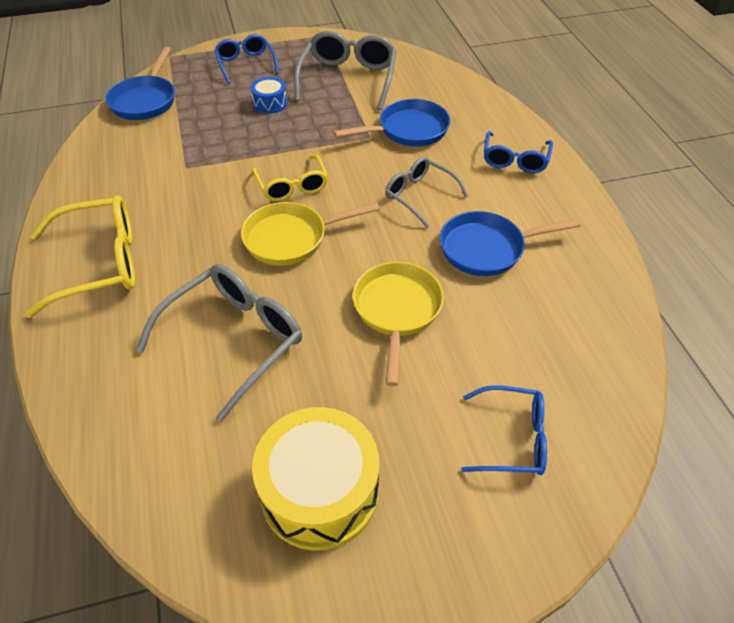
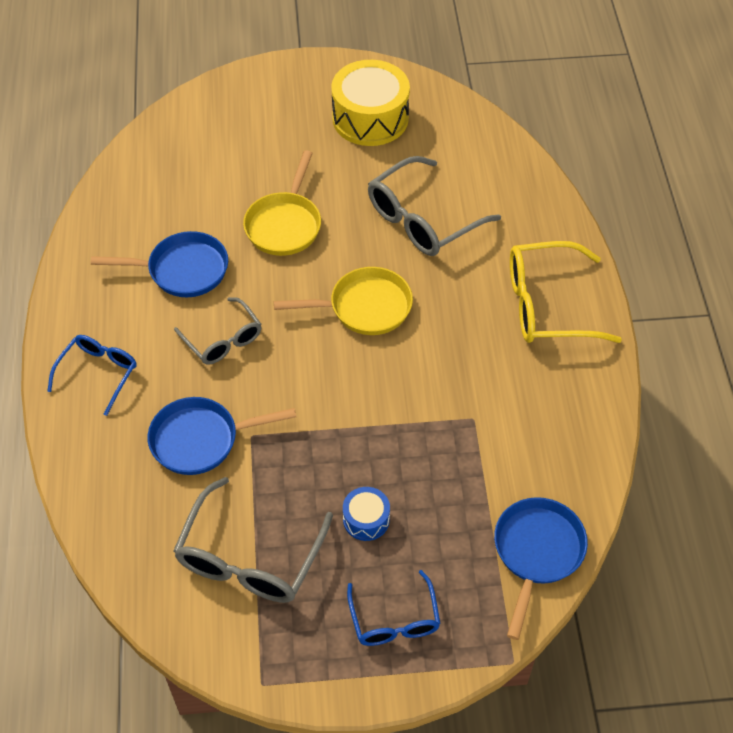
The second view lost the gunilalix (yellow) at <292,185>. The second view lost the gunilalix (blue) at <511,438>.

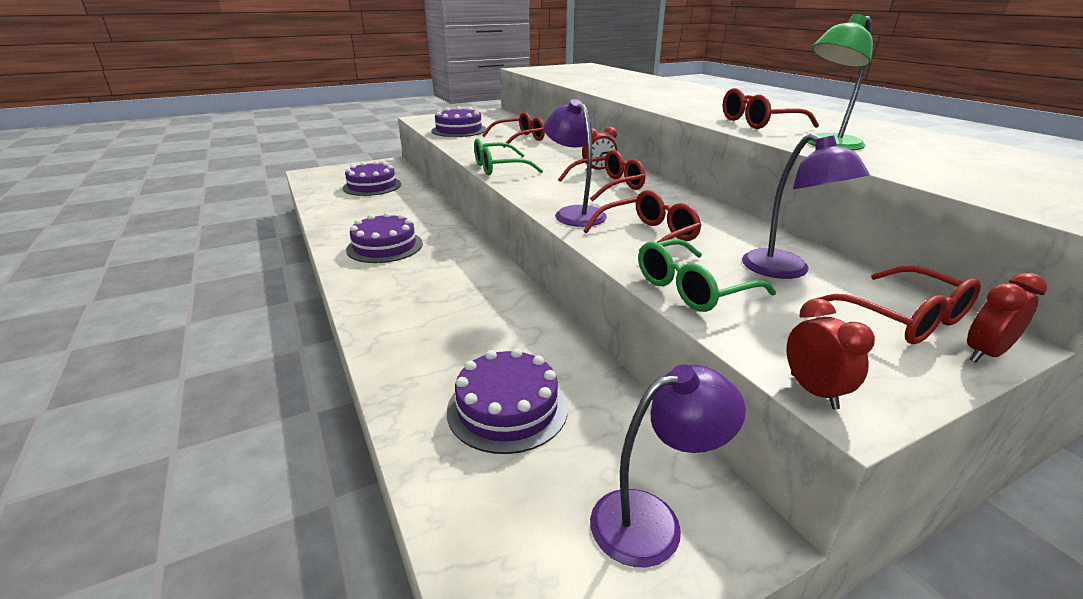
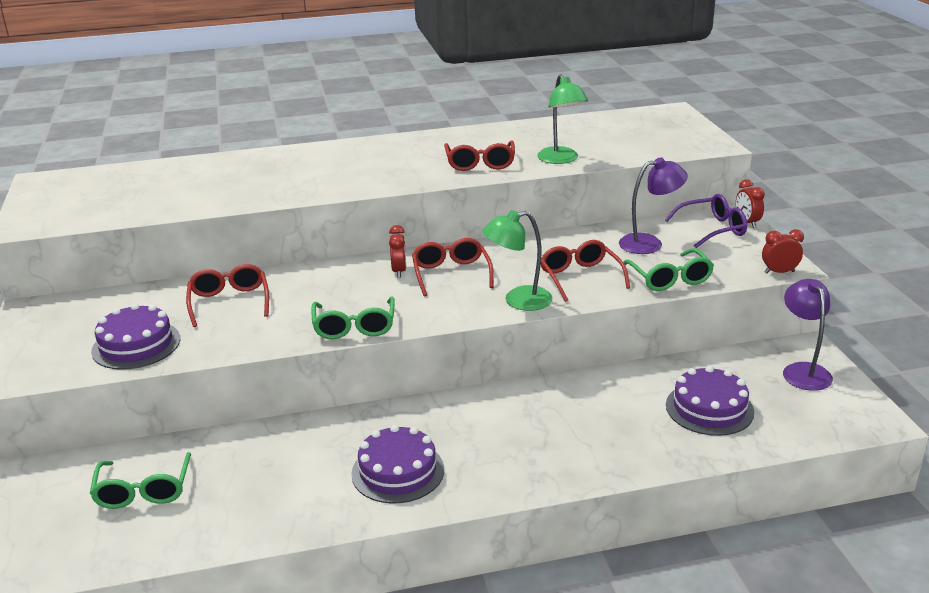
Where the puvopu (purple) stood at <372,186>, the gunilalix (green) came to stand at <143,491>. What was the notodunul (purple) at <574,213> turned into the notodunul (green) at <518,300>. What was the gunilalix (red) at <903,319> turned into the gunilalix (purple) at <712,229>.

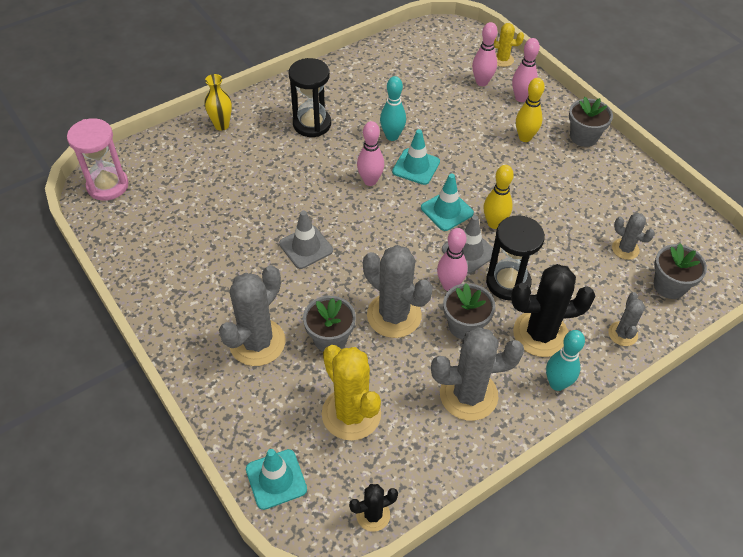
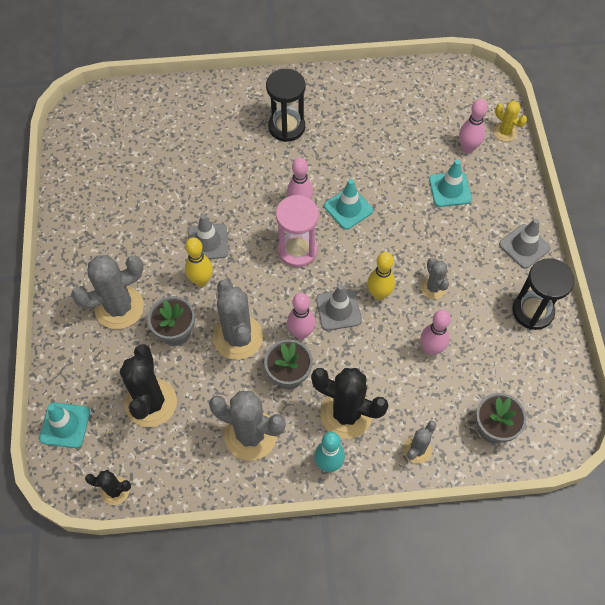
The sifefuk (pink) ended up elsewhere, having gone from <108,186> to <297,250>. The second view lost the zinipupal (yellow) at <221,125>. What was the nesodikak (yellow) at <351,414> turned into the nesodikak (black) at <151,403>. The second view lost the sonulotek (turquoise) at <392,136>. The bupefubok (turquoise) ended up elsewhere, having gone from <447,210> to <450,189>. The sifefuk (black) ended up elsewhere, having gone from <508,282> to <532,311>. The sonulotek (pink) ended up elsewhere, having gone from <521,98> to <431,349>. The sonulotek (yellow) ended up elsewhere, having gone from <525,137> to <201,280>. Where the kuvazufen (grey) stood at <583,137>, the bupefubok (grey) came to stand at <524,246>. The nesodikak (grey) ended up elsewhere, having gone from <625,249> to <433,288>.

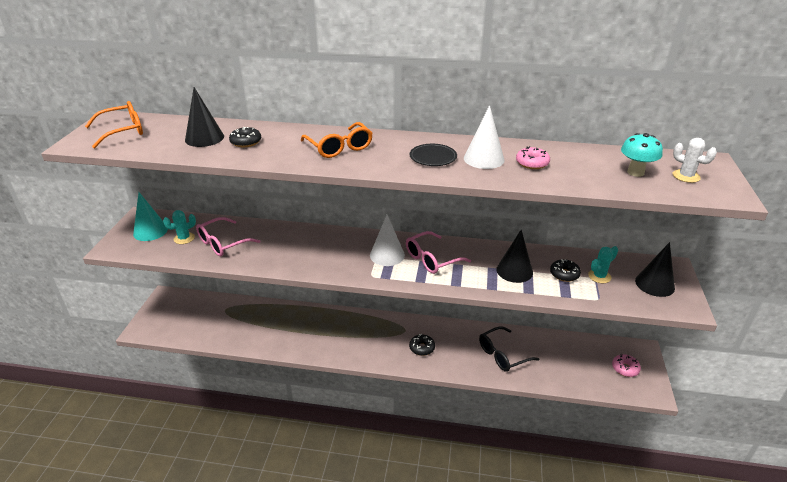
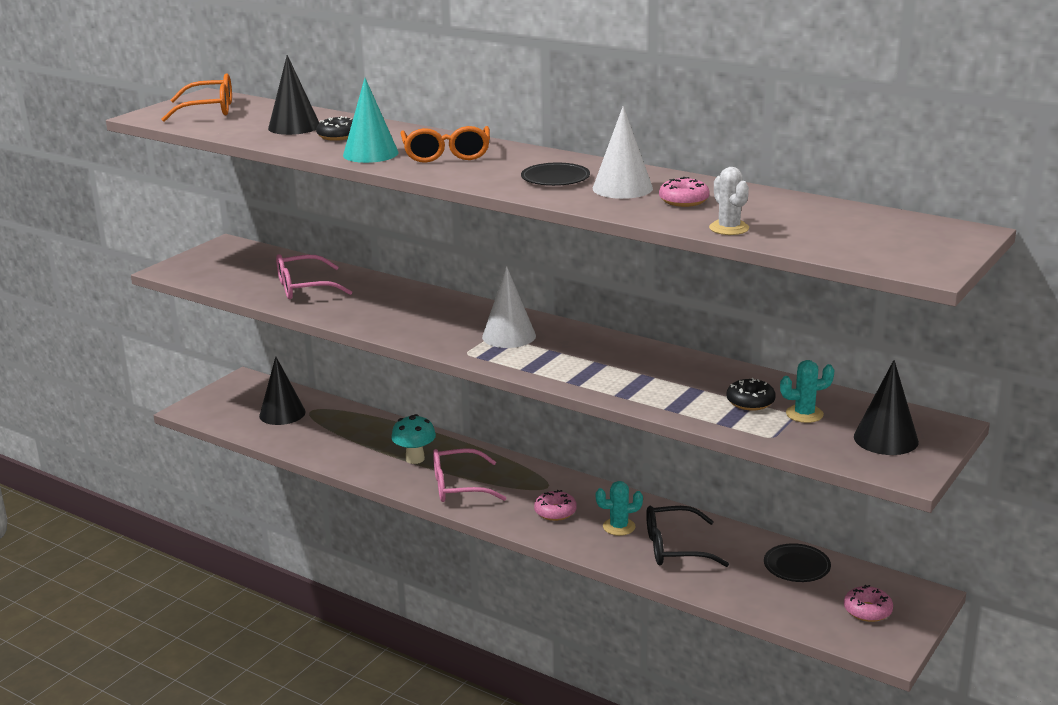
The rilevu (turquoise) ended up elsewhere, having gone from <150,231> to <370,154>. The nesodikak (turquoise) ended up elsewhere, having gone from <184,238> to <619,527>. The gunilalix (pink) ended up elsewhere, having gone from <431,259> to <458,486>. What was the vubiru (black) at <422,348> turned into the vubiru (pink) at <555,512>. The rilevu (black) ended up elsewhere, having gone from <514,271> to <282,413>. The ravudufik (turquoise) ended up elsewhere, having gone from <635,172> to <415,459>. The nesodikak (white) ended up elsewhere, having gone from <686,176> to <729,228>. The second view gained the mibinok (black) at <796,566>.

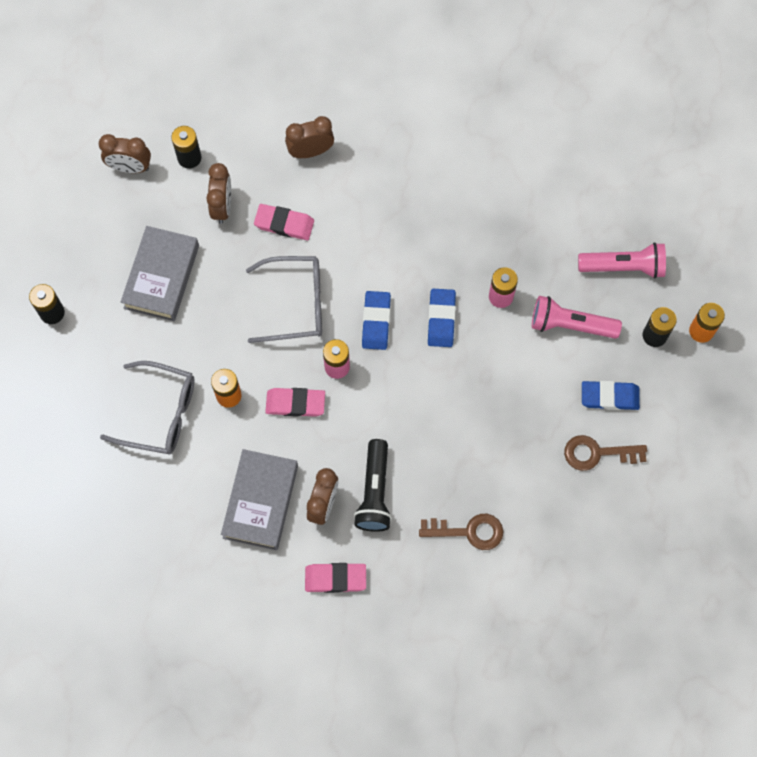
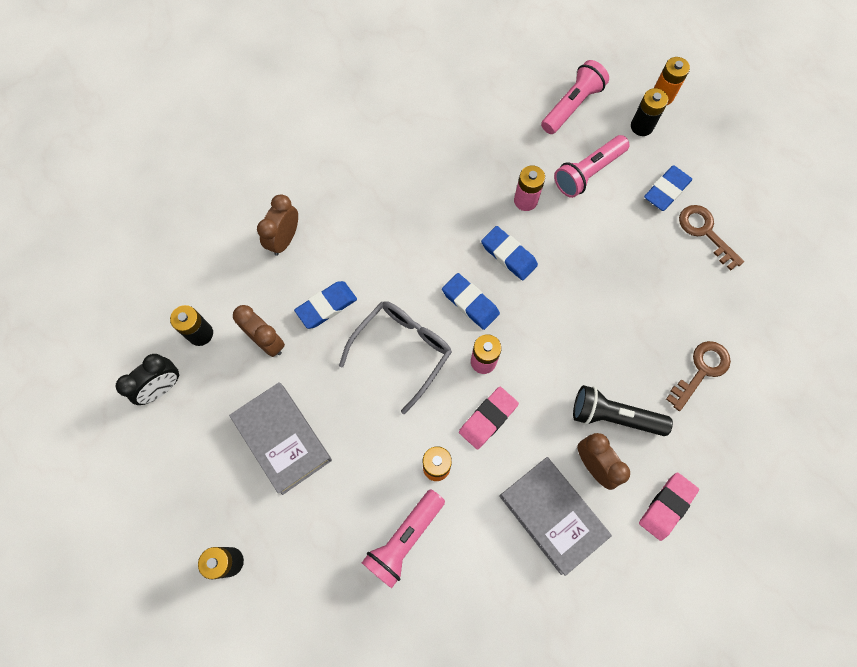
What was the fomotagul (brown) at <130,167> turned into the fomotagul (black) at <162,388>. Where the gunilalix (grey) stood at <160,413>, the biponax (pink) came to stand at <404,539>. What was the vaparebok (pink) at <284,224> turned into the vaparebok (blue) at <326,306>. The biponax (black) at <374,492> ended up facing another way, 150 degrees clockwise from before. The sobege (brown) at <597,453> ended up facing another way, 105 degrees clockwise from before.

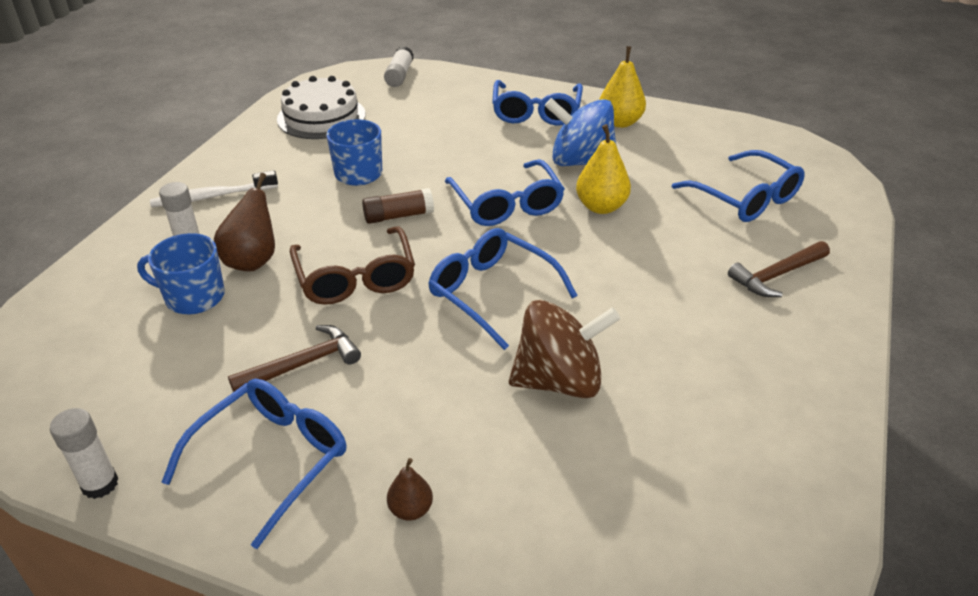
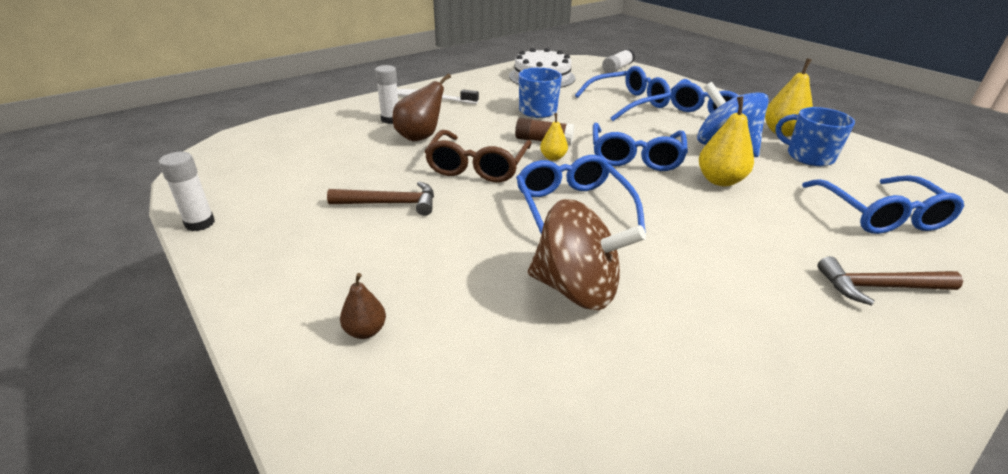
The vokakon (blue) ended up elsewhere, having gone from <193,297> to <808,156>. The gunilalix (blue) ended up elsewhere, having gone from <271,460> to <628,103>. The second view gained the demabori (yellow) at <553,157>.

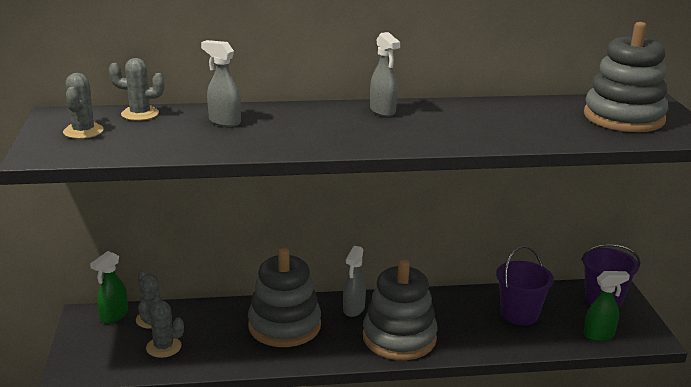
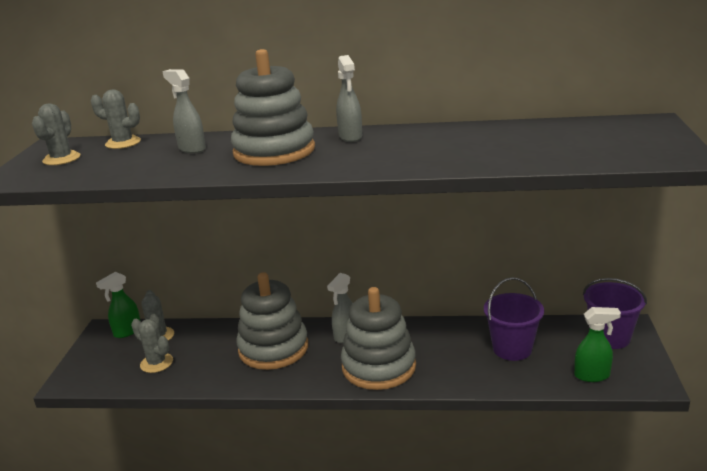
The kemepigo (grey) ended up elsewhere, having gone from <623,117> to <274,151>.

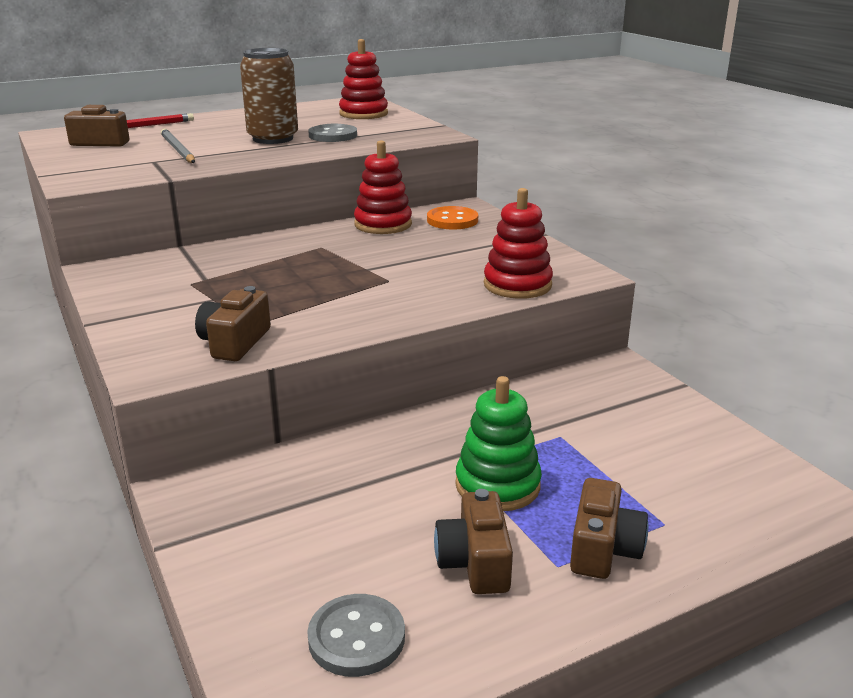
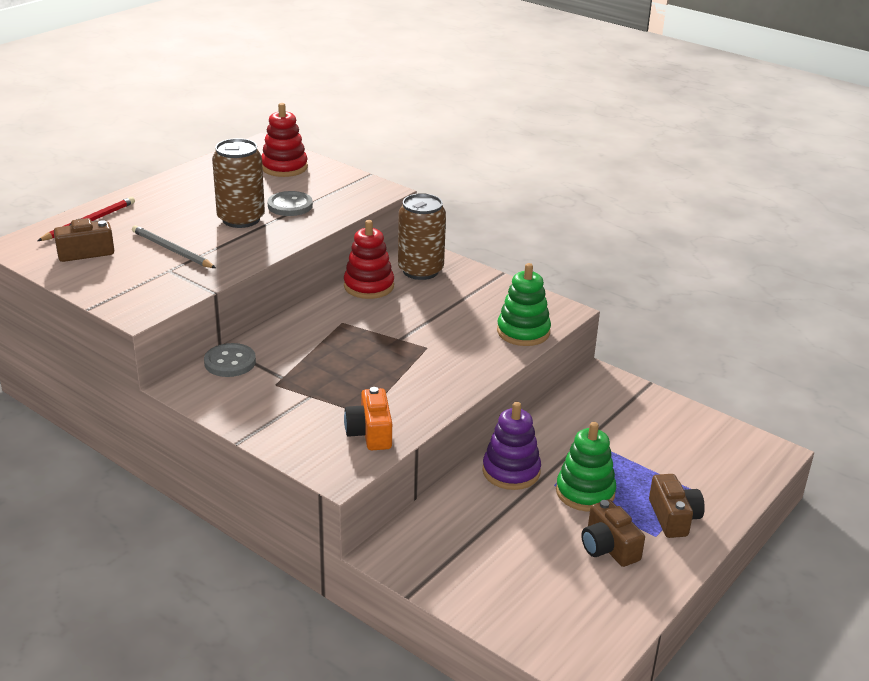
What was the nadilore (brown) at <234,342> turned into the nadilore (orange) at <370,433>. The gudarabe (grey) ended up elsewhere, having gone from <356,637> to <230,362>. Where the gudarabe (orange) stood at <452,220>, the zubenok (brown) came to stand at <420,270>. What was the kemepigo (red) at <517,285> turned into the kemepigo (green) at <523,332>. The second view gained the kemepigo (purple) at <511,471>.

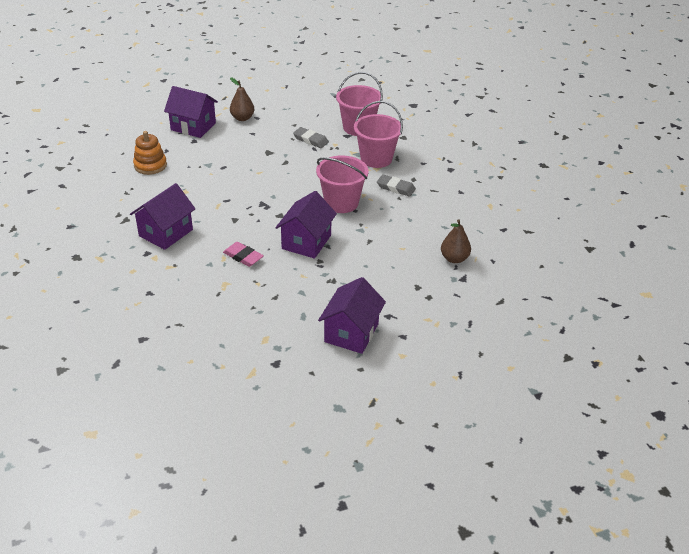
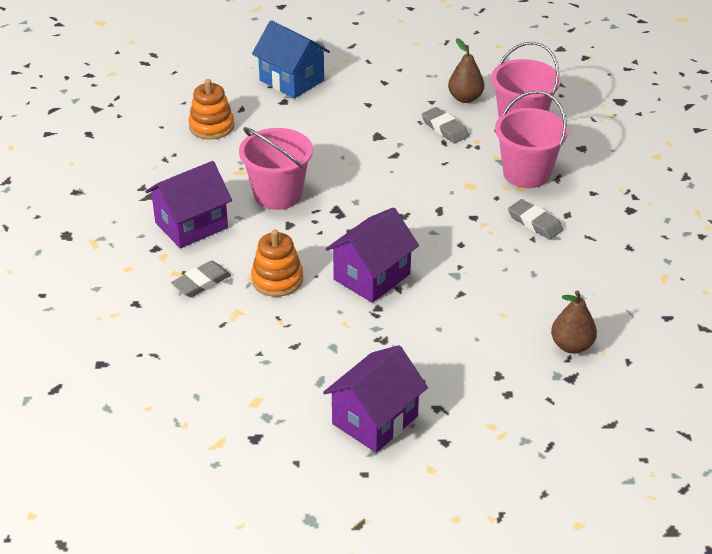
What was the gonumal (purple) at <193,126> turned into the gonumal (blue) at <291,80>. Where the vaparebok (pink) stood at <243,256>, the kemepigo (orange) came to stand at <277,280>. The demabori (brown) ended up elsewhere, having gone from <242,118> to <465,98>. The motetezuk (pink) ended up elsewhere, having gone from <341,203> to <278,194>. The second view gained the vaparebok (grey) at <201,282>.

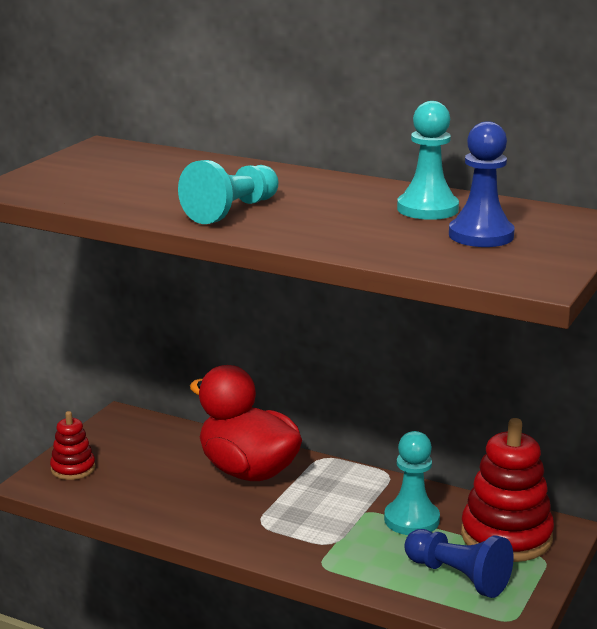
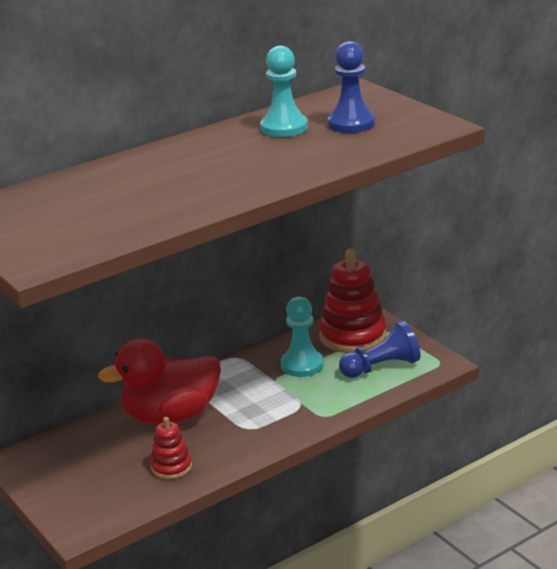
The kemepigo (red) ended up elsewhere, having gone from <73,468> to <171,467>. The second view lost the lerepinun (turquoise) at <232,211>.

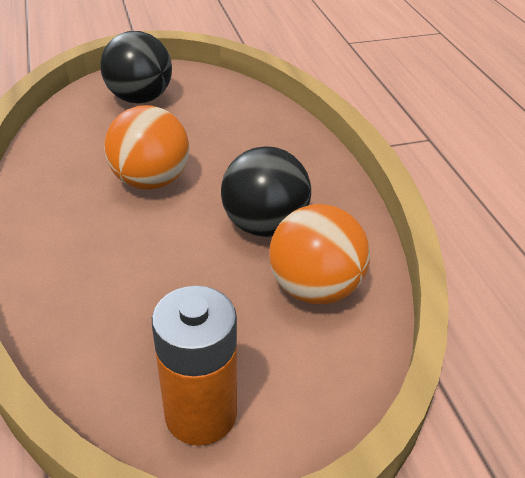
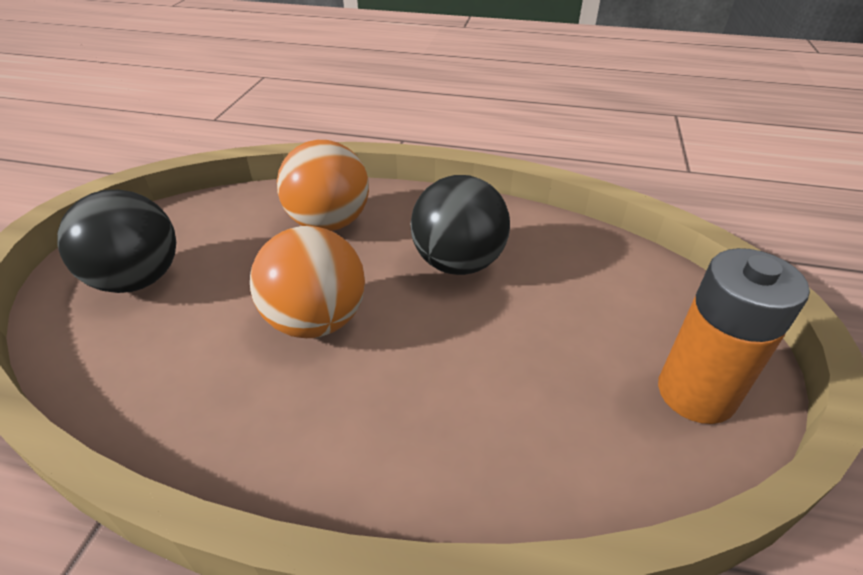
The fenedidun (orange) ended up elsewhere, having gone from <315,288> to <329,223>.

